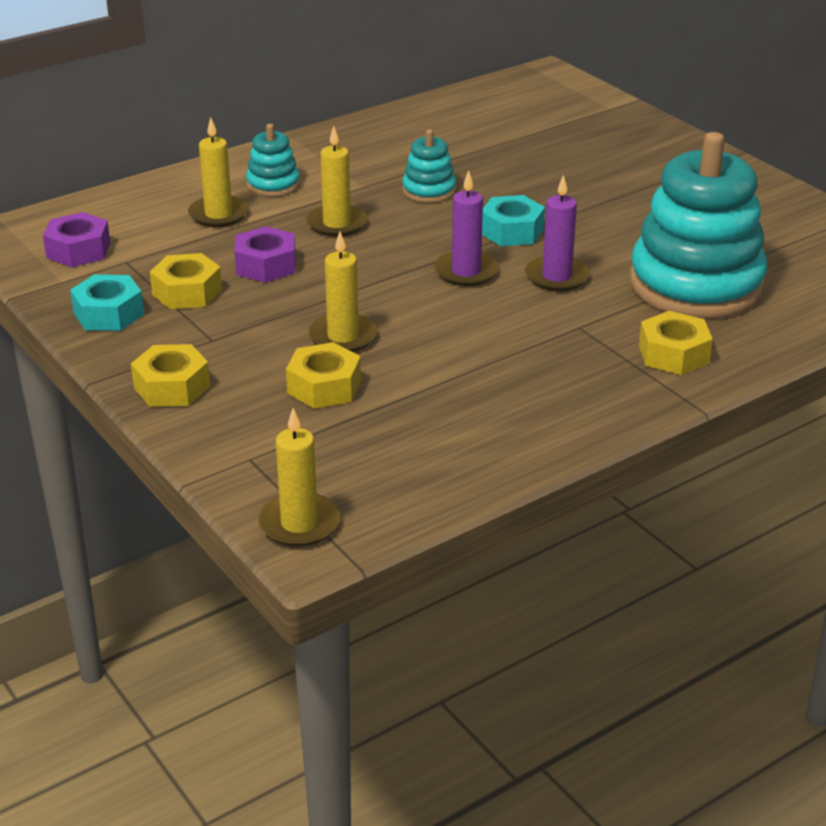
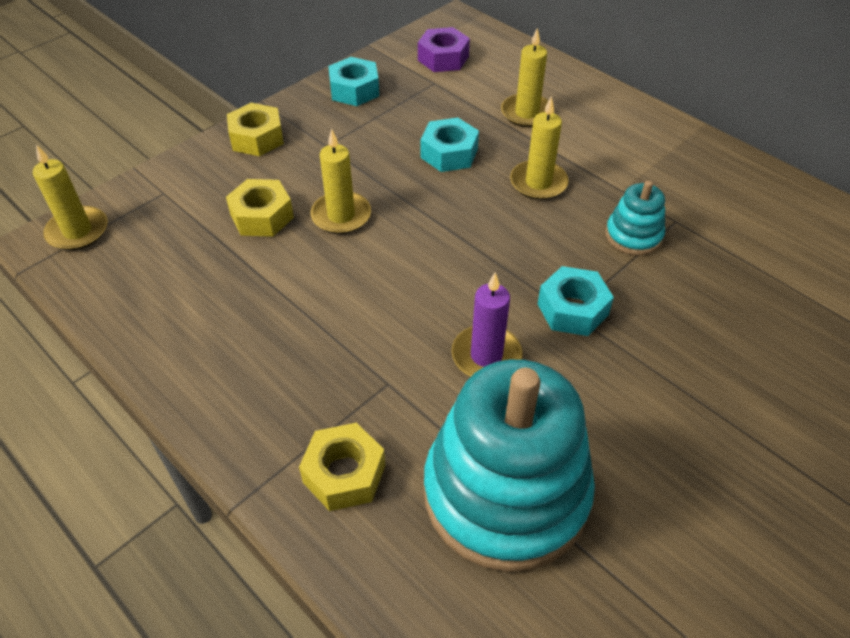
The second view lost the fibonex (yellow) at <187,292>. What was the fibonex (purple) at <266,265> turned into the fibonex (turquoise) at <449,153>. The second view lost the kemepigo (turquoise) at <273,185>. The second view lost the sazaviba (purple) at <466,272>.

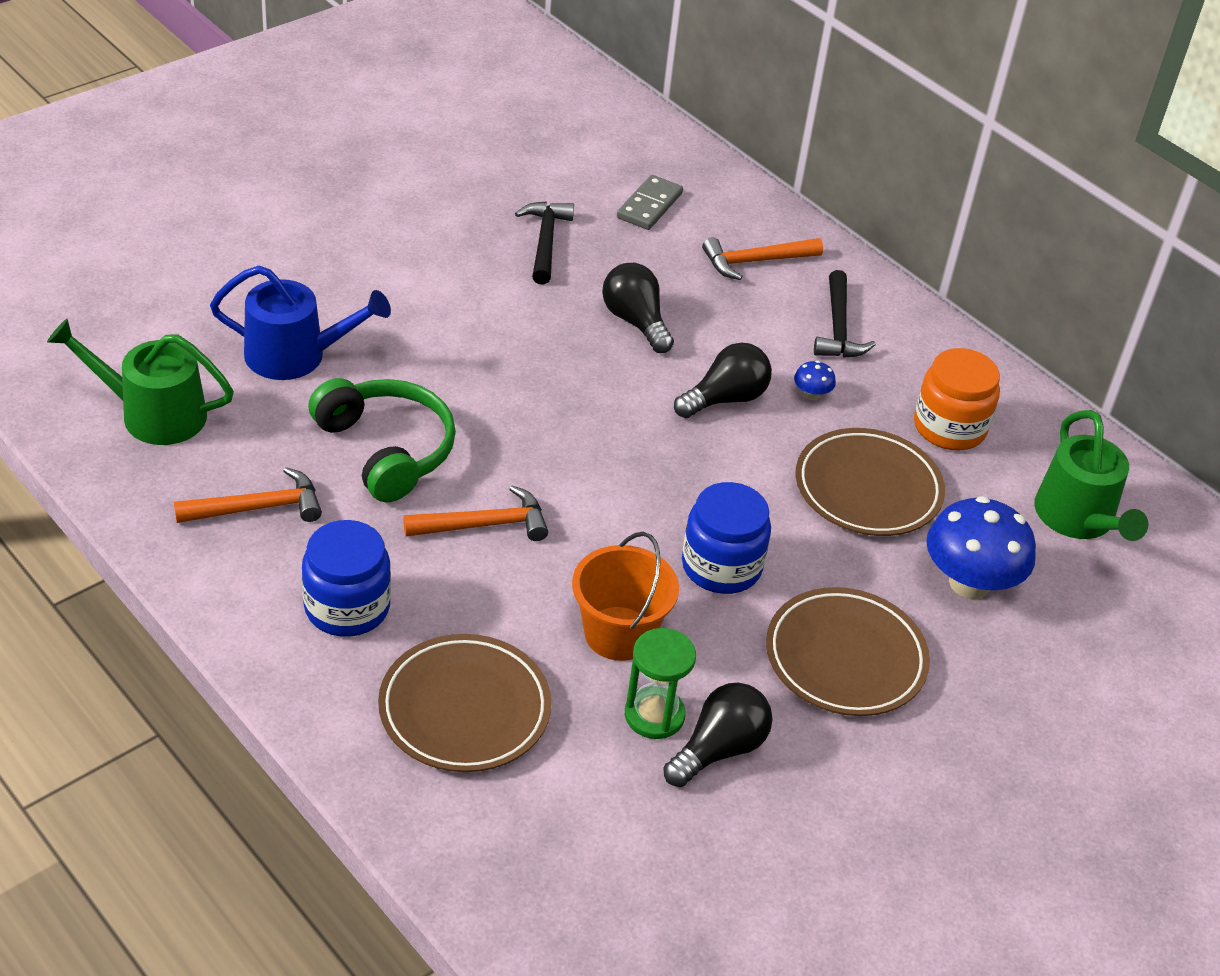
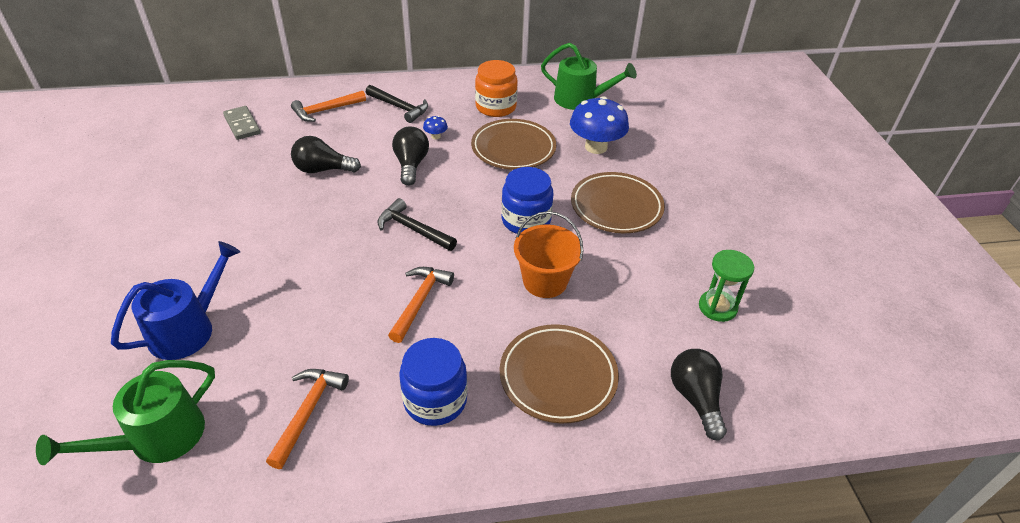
The second view lost the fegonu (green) at <386,450>. The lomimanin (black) ended up elsewhere, having gone from <545,241> to <413,229>. The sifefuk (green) ended up elsewhere, having gone from <654,715> to <717,307>. The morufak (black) ended up elsewhere, having gone from <719,749> to <695,398>. The lomimanin (orange) at <755,261> ended up facing another way, 45 degrees clockwise from before.

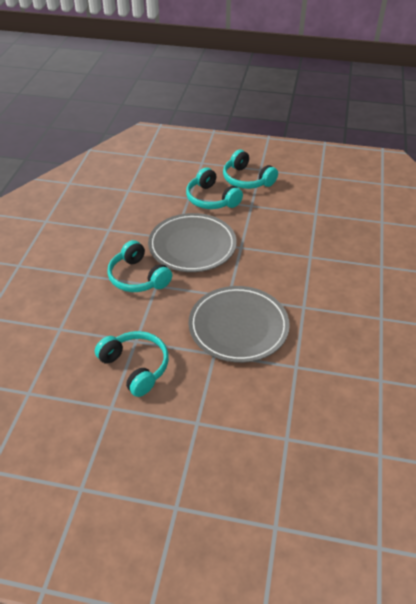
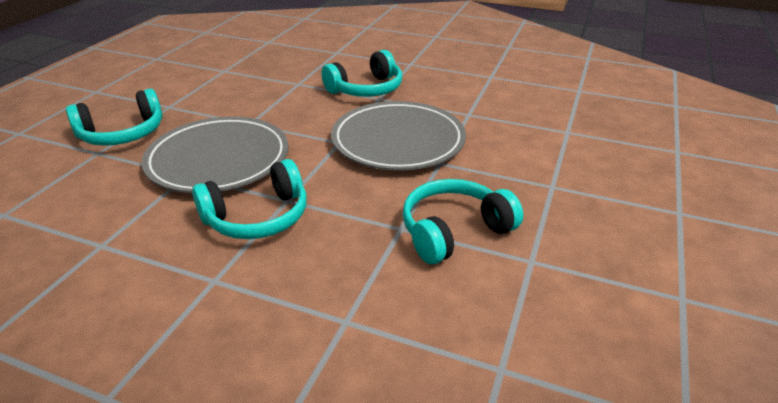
The fegonu (turquoise) ended up elsewhere, having gone from <247,179> to <366,89>.

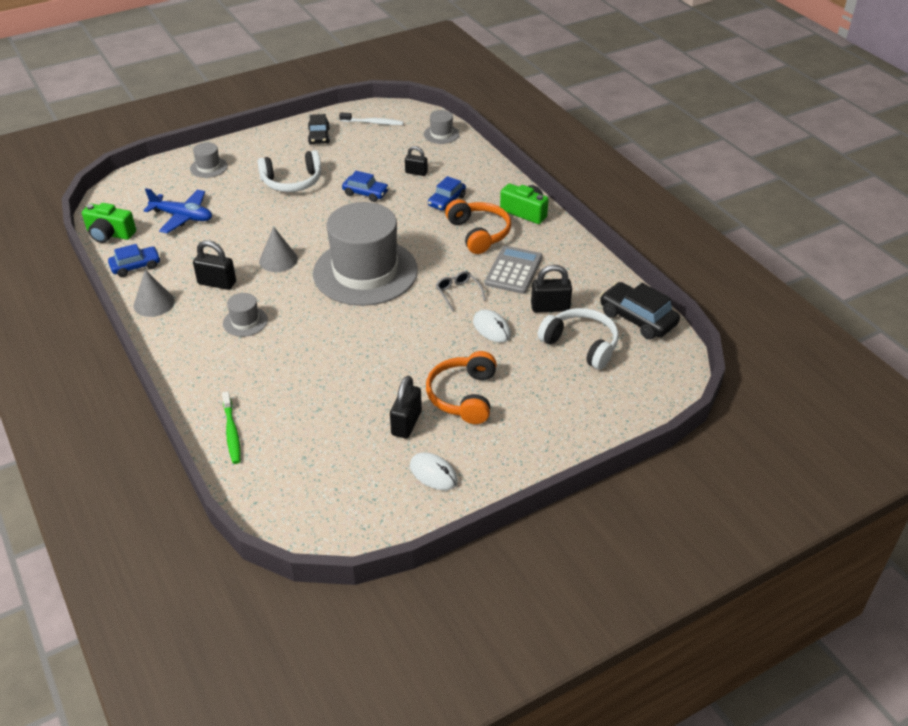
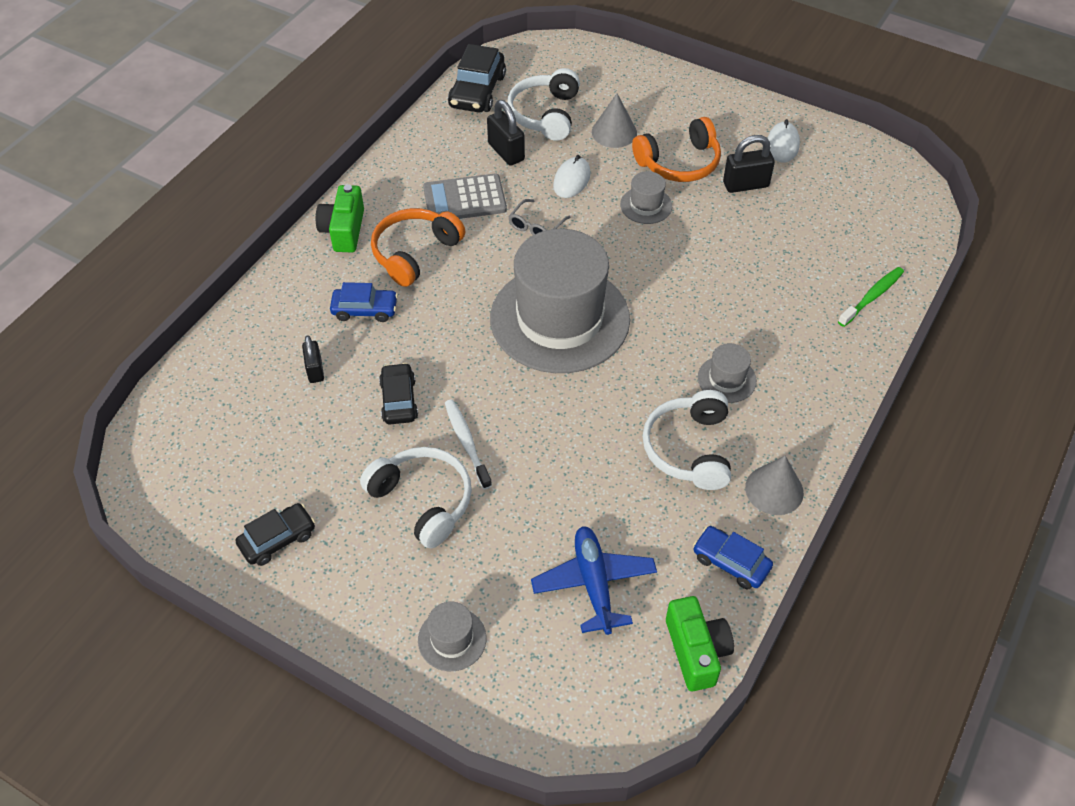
Where the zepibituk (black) stood at <217,283>, the fegonu (white) came to stand at <689,449>. The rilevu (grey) ended up elsewhere, having gone from <278,260> to <614,132>. The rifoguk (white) ended up elsewhere, having gone from <373,123> to <466,443>. What was the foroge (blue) at <365,193> turned into the foroge (black) at <399,400>. The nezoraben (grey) ended up elsewhere, having gone from <441,134> to <646,205>.

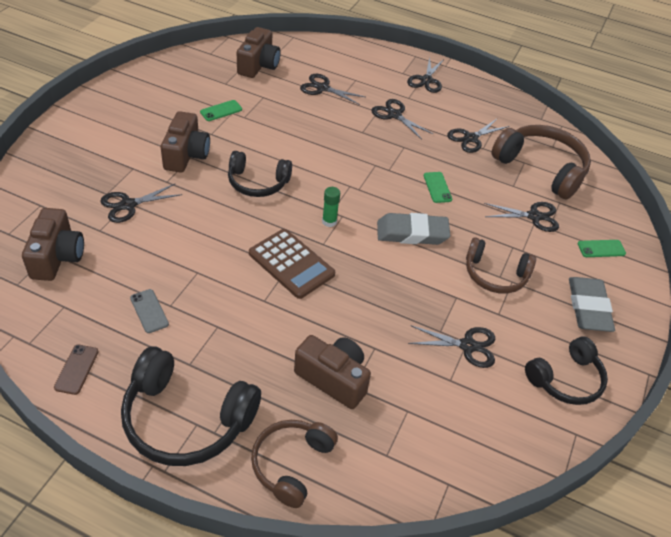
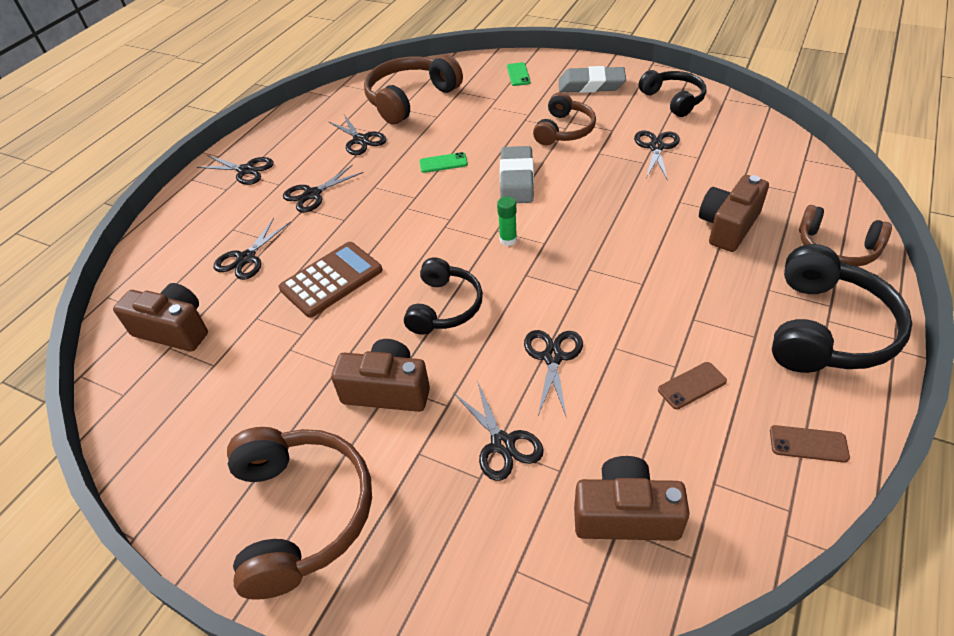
What was the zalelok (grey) at <149,311> turned into the zalelok (brown) at <692,385>. The second view lost the zalelok (green) at <221,111>. The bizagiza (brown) ended up elsewhere, having gone from <291,264> to <331,280>. The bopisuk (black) ended up elsewhere, having gone from <534,216> to <553,357>. The second view gained the fegonu (brown) at <301,513>.

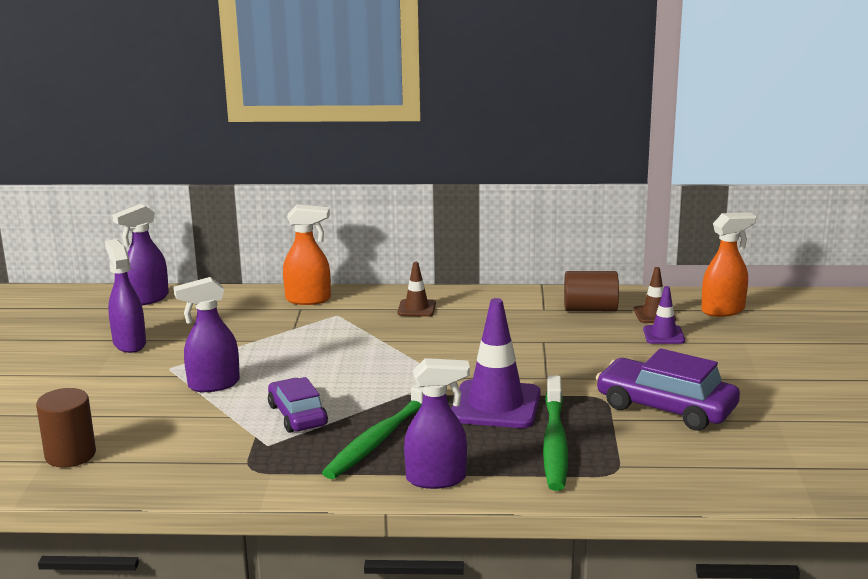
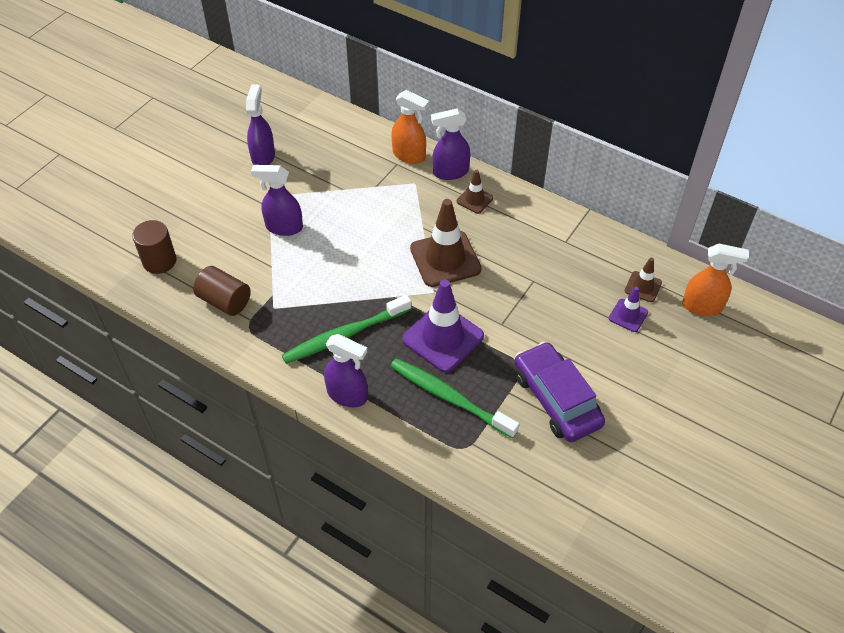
The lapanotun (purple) ended up elsewhere, having gone from <147,299> to <450,172>. The second view lost the foroge (purple) at <297,415>. The rifoguk (green) at <554,442> ended up facing another way, 90 degrees clockwise from before. The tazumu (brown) ended up elsewhere, having gone from <590,309> to <225,301>. The second view gained the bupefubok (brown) at <445,259>.

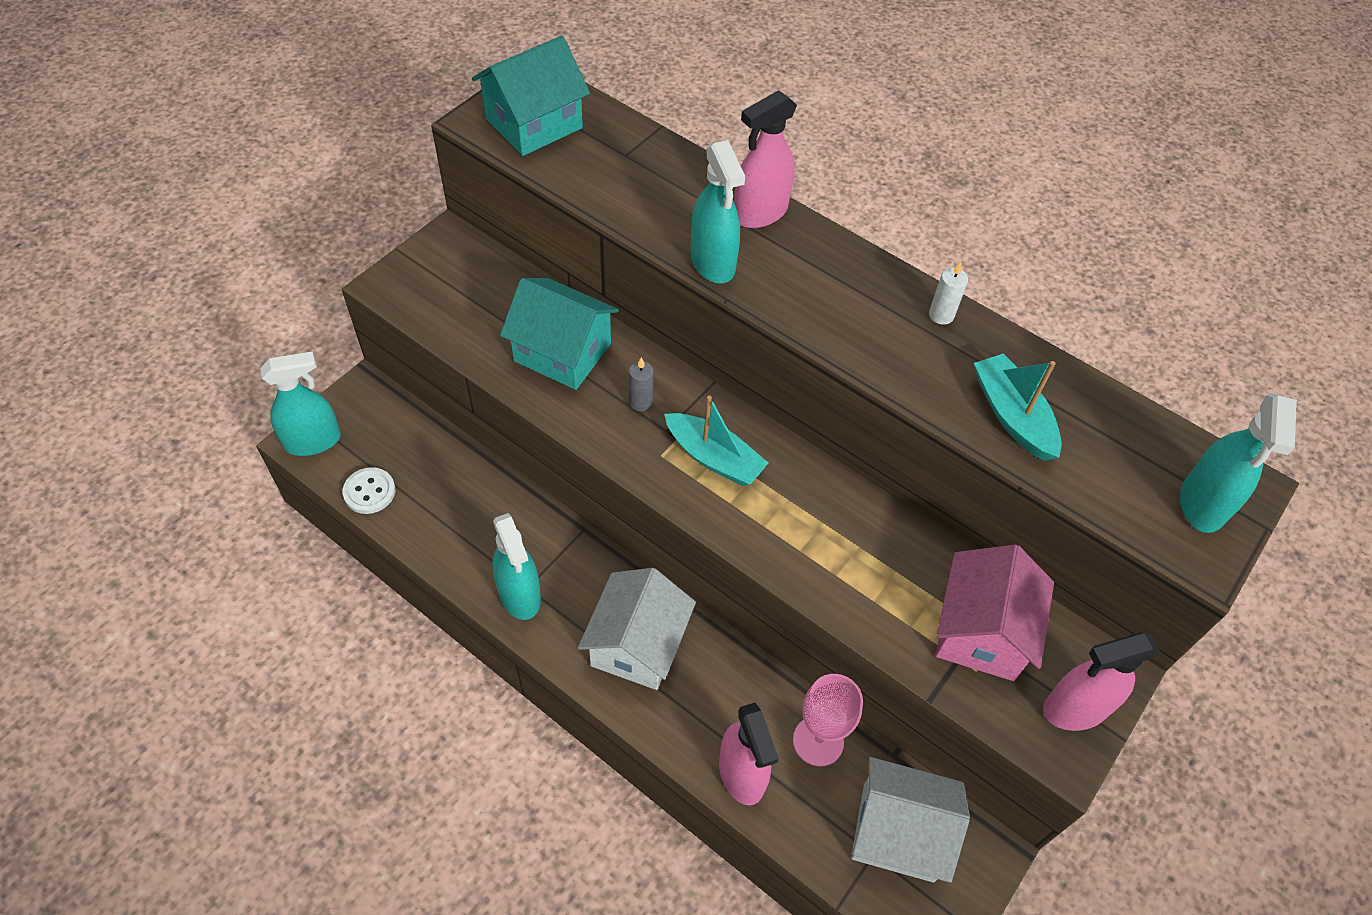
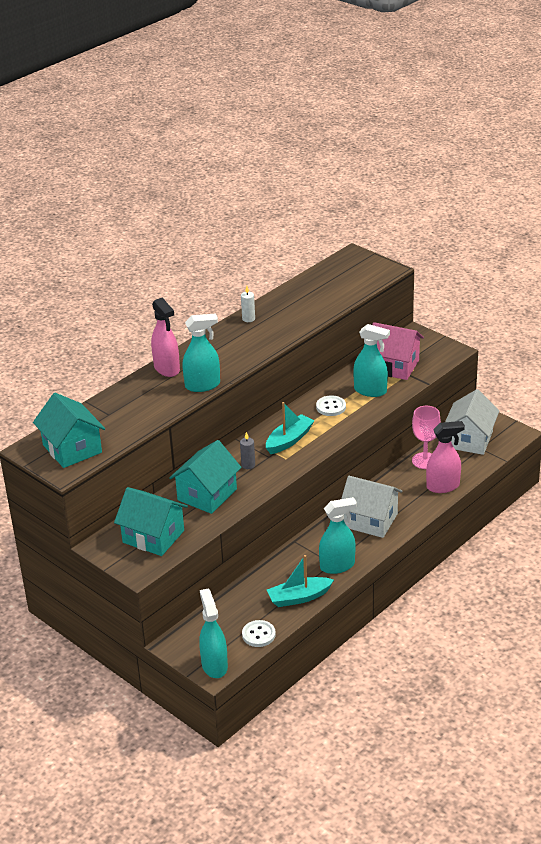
The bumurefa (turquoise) ended up elsewhere, having gone from <1012,416> to <299,597>. The second view lost the lapanotun (pink) at <1075,708>. The lapanotun (turquoise) ended up elsewhere, having gone from <1202,504> to <370,391>. The second view gained the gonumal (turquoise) at <153,536>. The second view gained the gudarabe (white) at <331,407>.

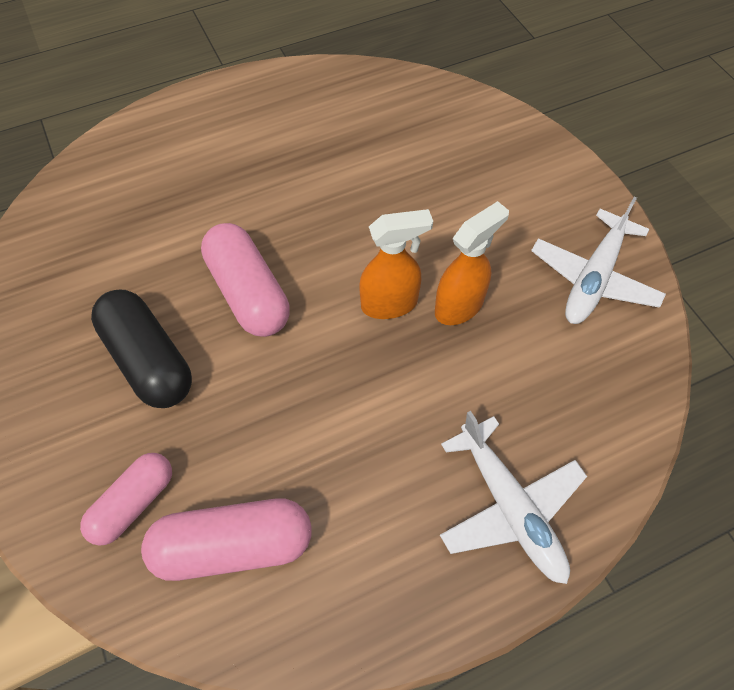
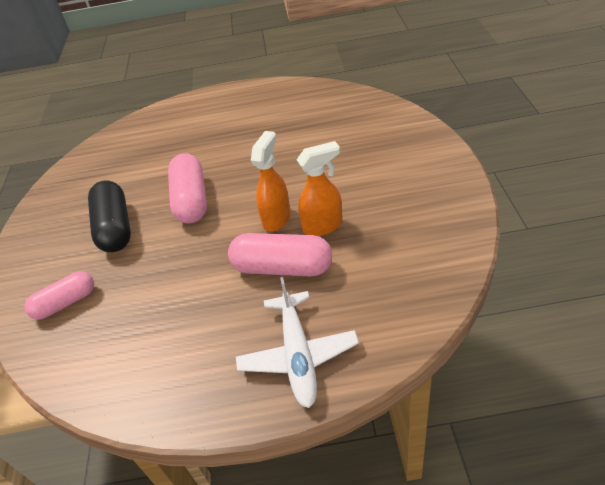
The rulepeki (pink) ended up elsewhere, having gone from <233,546> to <282,267>. The lapanotun (orange) at <390,304> ended up facing another way, 75 degrees counterclockwise from before. The second view lost the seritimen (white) at <594,277>.

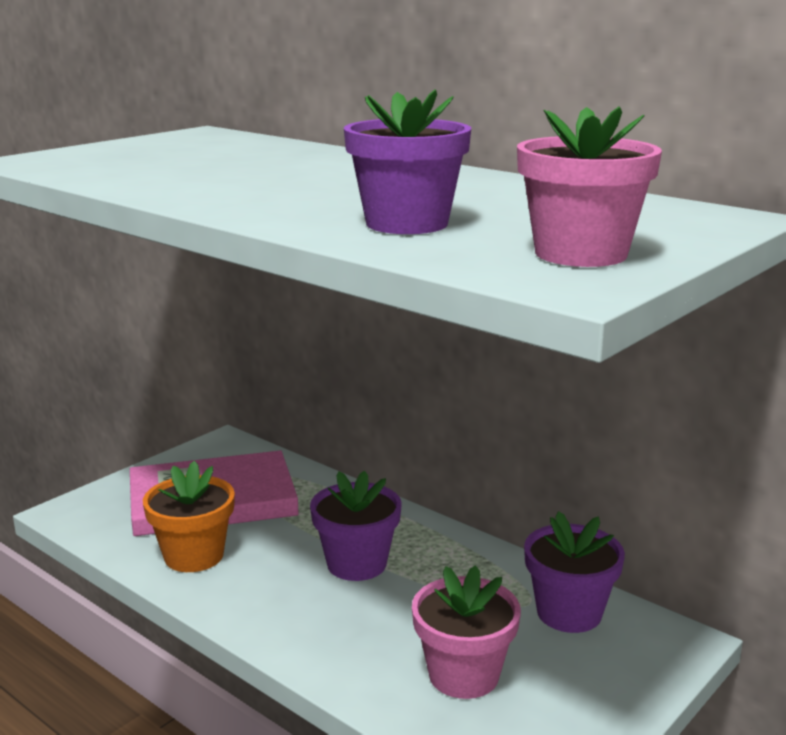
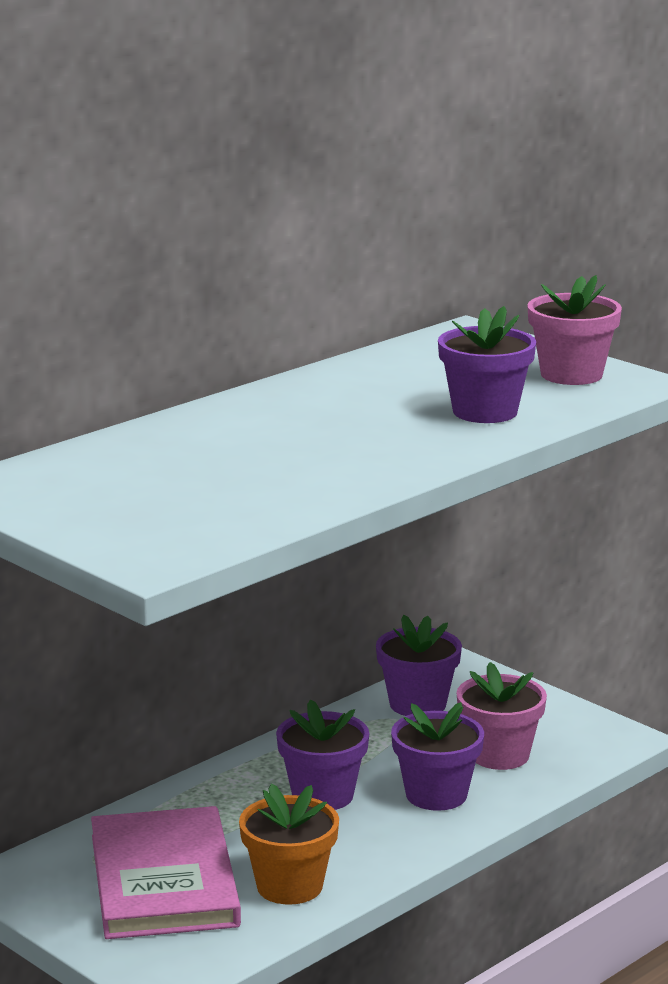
The second view gained the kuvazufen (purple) at <436,795>.

